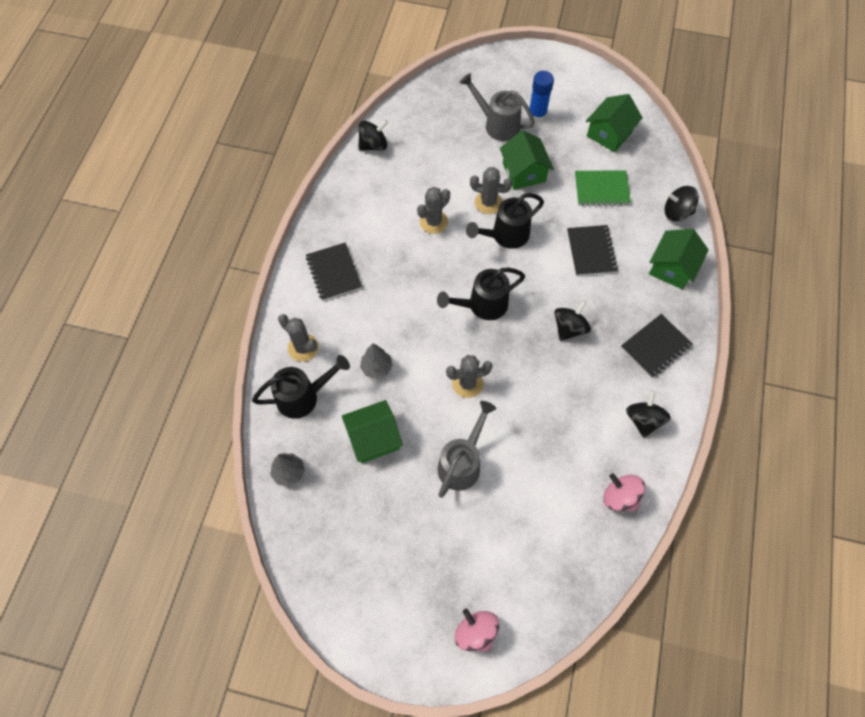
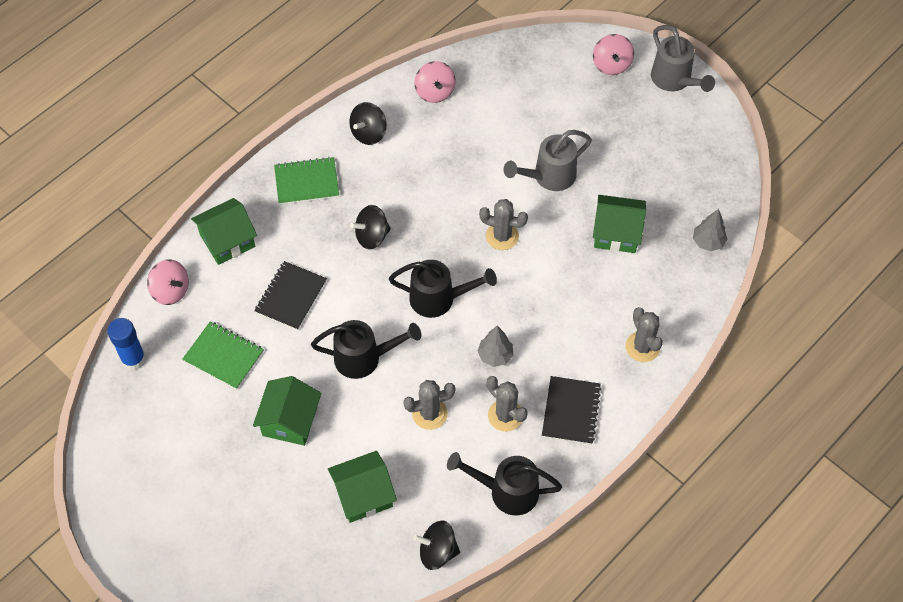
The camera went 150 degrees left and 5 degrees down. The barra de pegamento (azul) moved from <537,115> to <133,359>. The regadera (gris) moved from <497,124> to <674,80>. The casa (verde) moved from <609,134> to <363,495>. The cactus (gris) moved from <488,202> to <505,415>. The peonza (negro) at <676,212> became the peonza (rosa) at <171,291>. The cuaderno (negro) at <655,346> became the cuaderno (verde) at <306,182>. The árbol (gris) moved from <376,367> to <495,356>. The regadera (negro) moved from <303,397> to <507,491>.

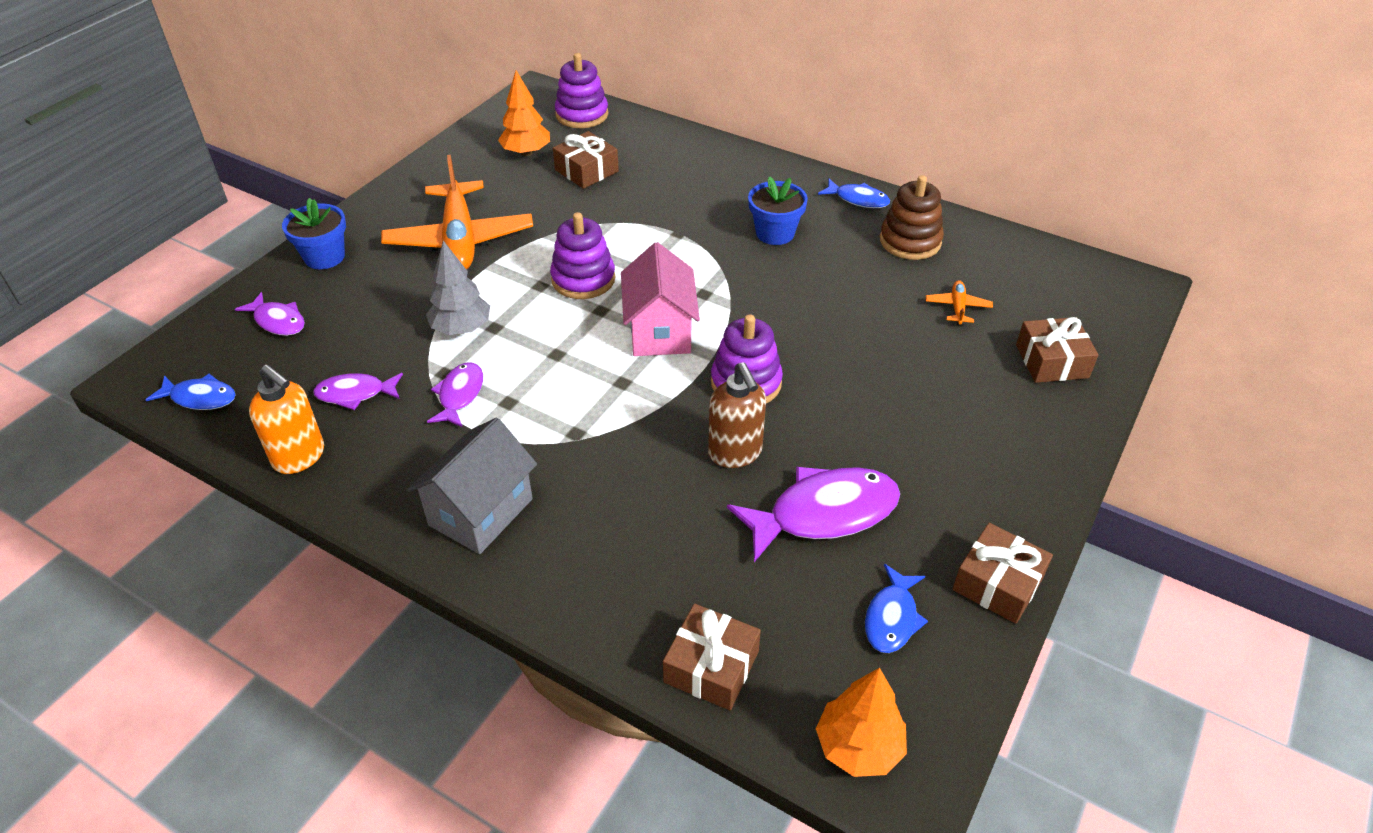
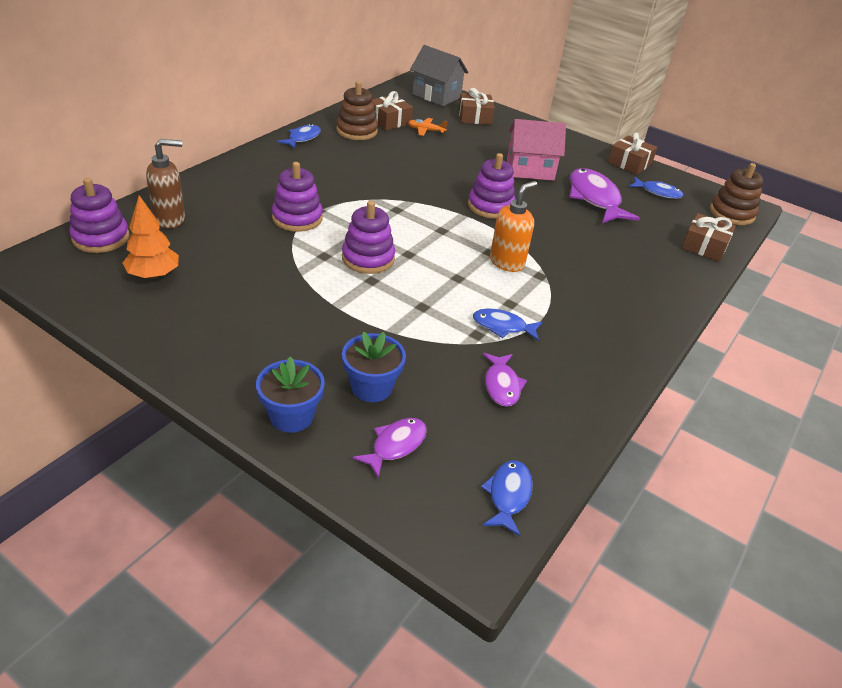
The camera went 90 degrees left and 5 degrees down. The regalo (marrón) moved from <586,171> to <389,121>. The avión (naranja) at <460,239> disappeared. The maceta (azul) moved from <775,233> to <371,387>. The árbol (gris) at <461,328> disappeared. The casa (rosa) moved from <660,331> to <530,170>. The pez (morado) at <460,395> became the pez (azul) at <503,326>. The dispensador de jabón (marrón) moved from <735,453> to <170,219>. The dispensador de jabón (naranja) moved from <300,457> to <507,262>. The casa (gris) moved from <481,512> to <436,96>. The árbol (naranja) at <858,747> was replaced by the juguete apilable (marrón) at <732,213>. The juguete apilable (morado) at <297,218> appeared.

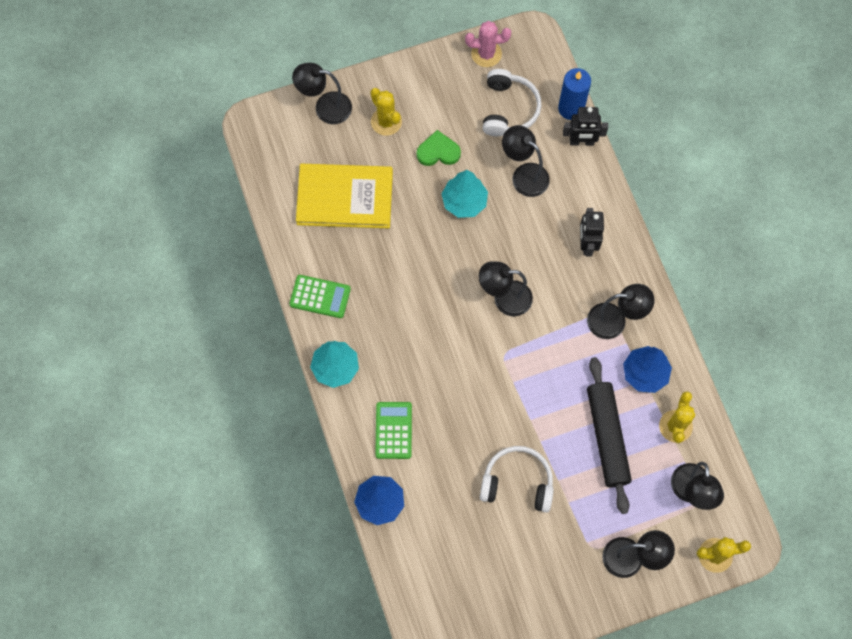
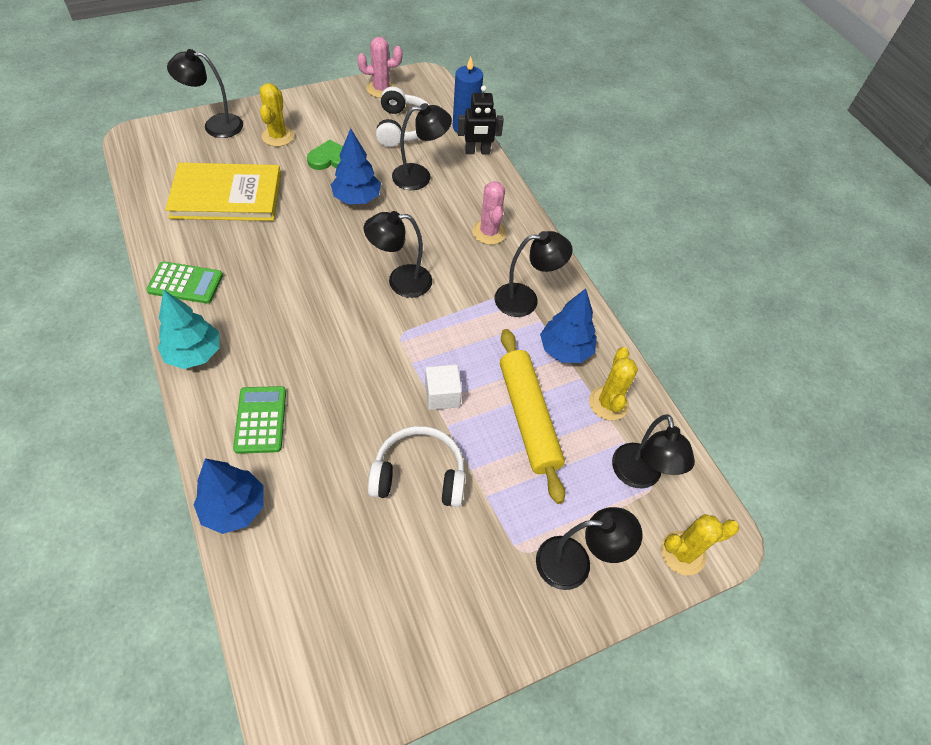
The camera went 10 degrees left and 15 degrees down. The cactus (amarillo) at <386,121> turned 45 degrees clockwise. The lámpara (negro) at <524,175> turned 135 degrees clockwise. The árbol (turquesa) at <464,202> became the árbol (azul) at <357,198>. The robot (negro) at <587,244> was replaced by the cactus (rosa) at <489,232>. The rodillo (negro) at <607,437> became the rodillo (amarillo) at <528,418>. The cubo (blanco) at <442,395> appeared.

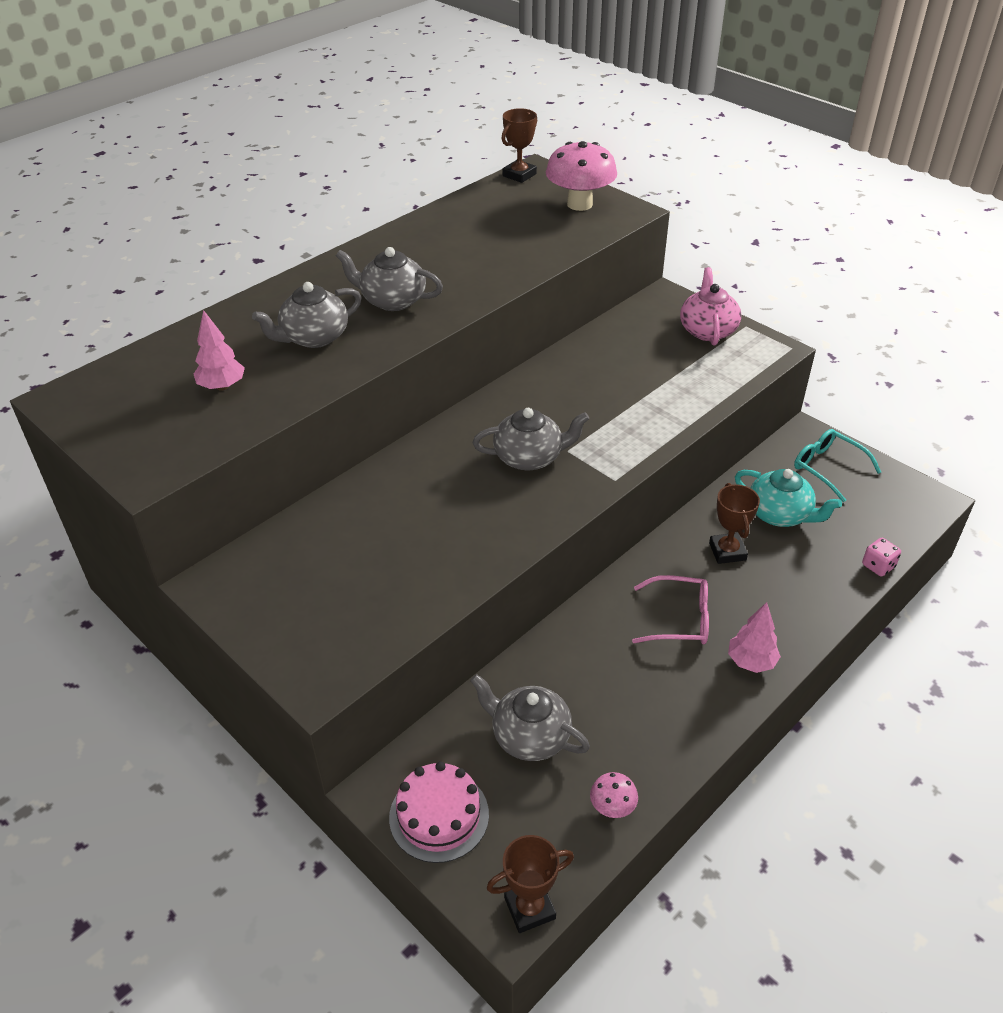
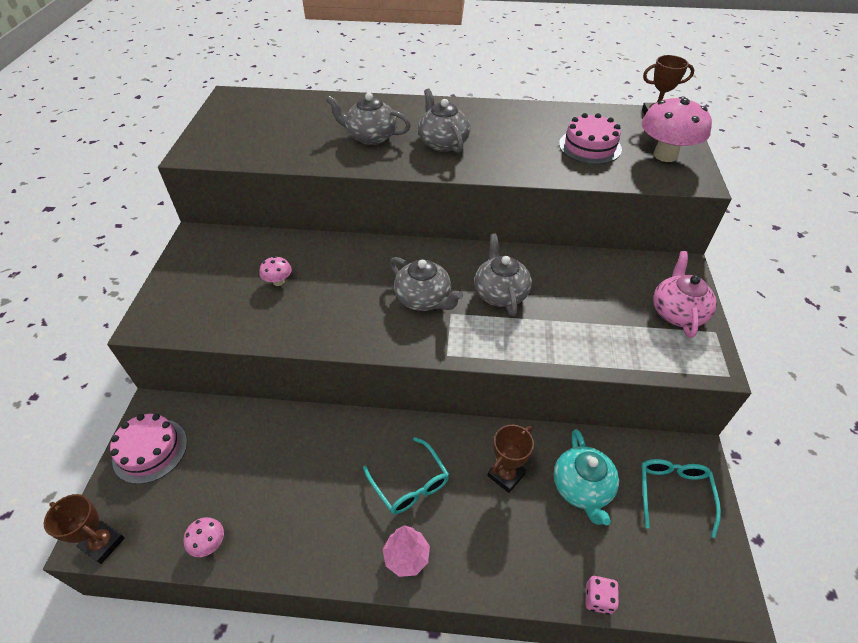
The camera went 50 degrees right and 5 degrees up. The tetera (rosa) at <707,330> turned 45 degrees counterclockwise. The árbol (rosa) at <222,386> disappeared. The gafas (rosa) at <679,619> became the gafas (turquesa) at <409,483>. The tetera (gris) moved from <529,736> to <500,293>. The tarta (rosa) at <590,146> appeared. The seta (rosa) at <278,281> appeared.

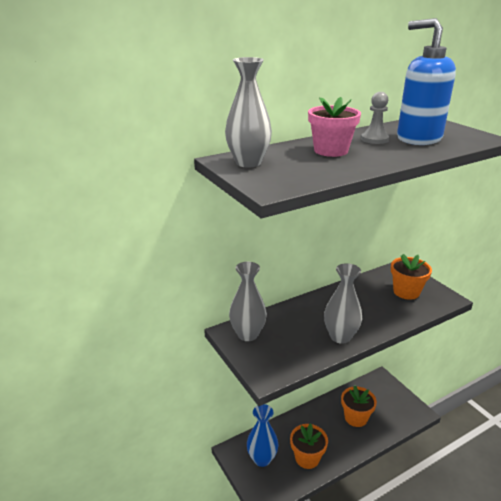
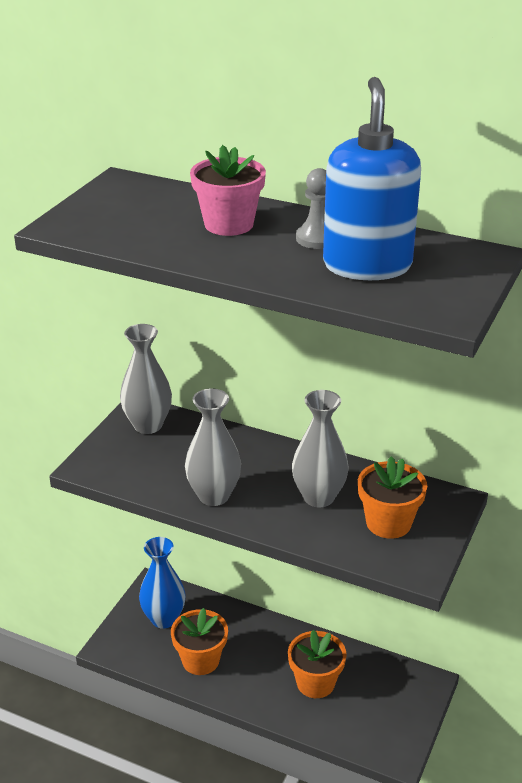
The camera went 55 degrees right and 5 degrees up. The florero (gris) moved from <248,163> to <318,497>.

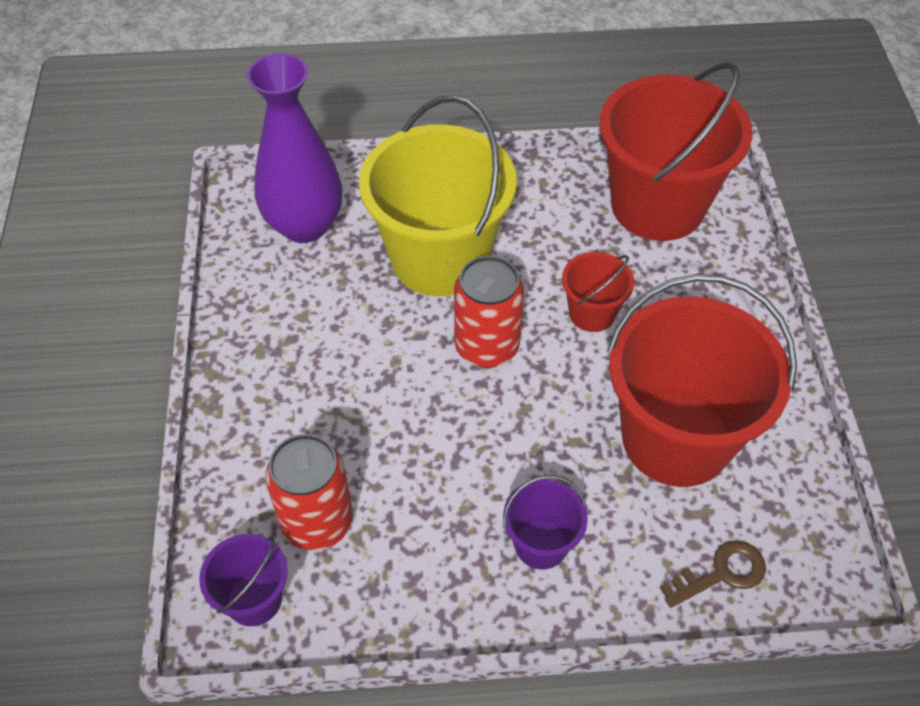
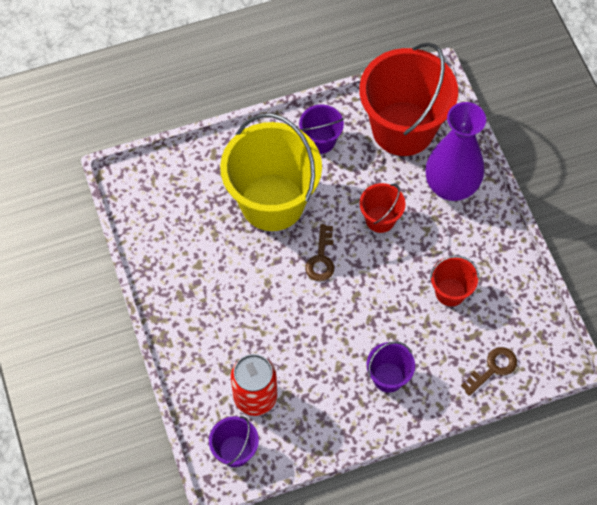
The camera went 15 degrees left and 10 degrees up. The florero (morado) moved from <304,225> to <451,186>. The lata (rojo) at <486,347> was replaced by the llave (marrón) at <321,258>. The balde (rojo) at <676,438> changed to 0.46 times the size. The balde (morado) at <320,140> appeared.

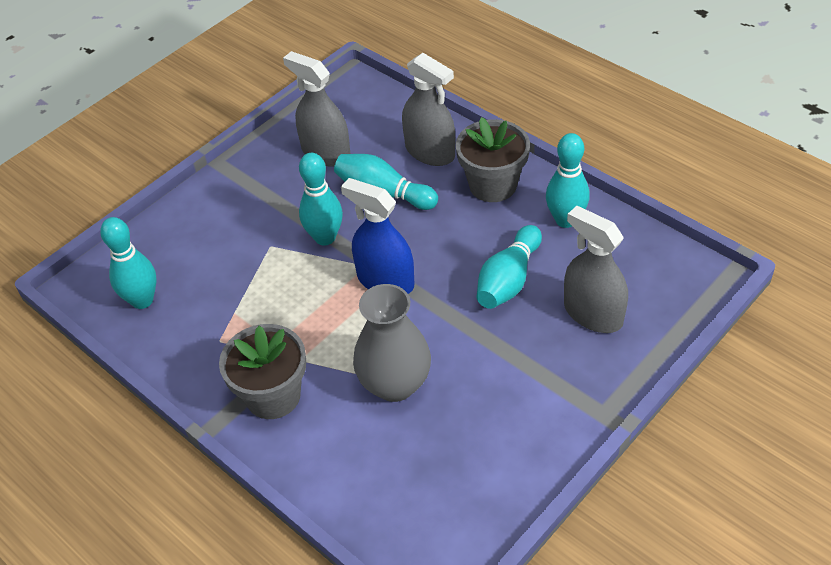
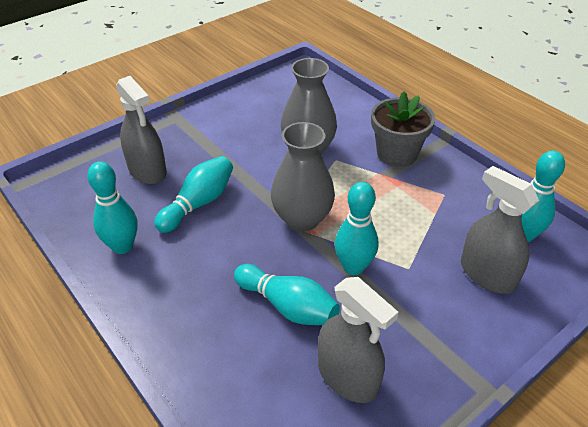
The camera went 175 degrees left and 5 degrees down. The pulverizador (gris) moved from <430,152> to <487,274>. The maceta (gris) at <493,185> disappeared. The pulverizador (azul) at <385,280> was replaced by the florero (gris) at <302,219>.

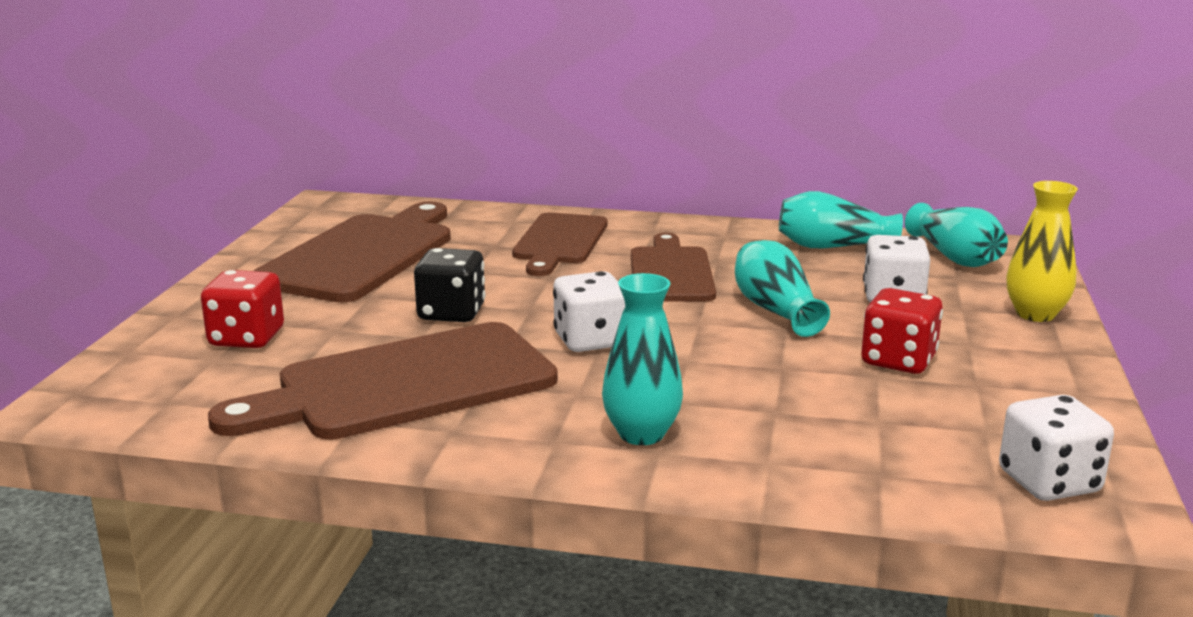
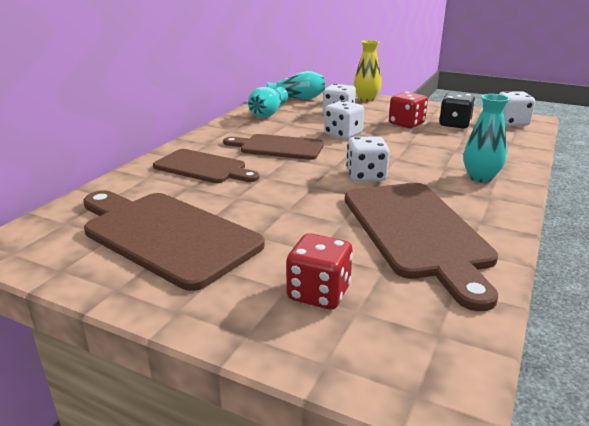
The camera went 75 degrees left and 5 degrees up. The florero (turquesa) at <775,310> was replaced by the dado (blanco) at <343,134>. The dado (negro) moved from <451,313> to <454,124>.

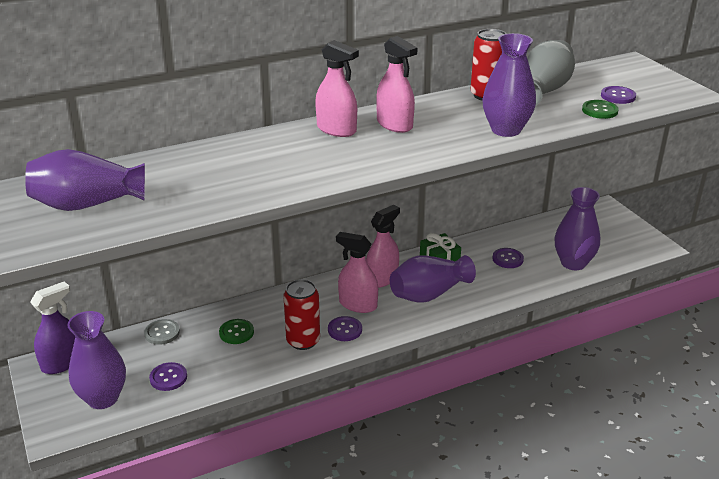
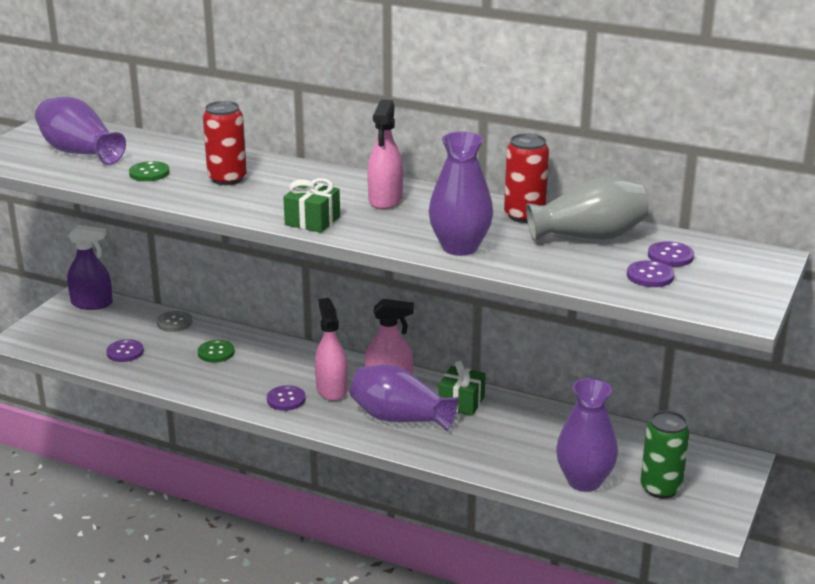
The camera went 50 degrees right and 5 degrees down. The pulverizador (rosa) at <336,129> disappeared. The botón (verde) moved from <599,110> to <149,173>. The botón (morado) moved from <507,259> to <670,256>. The lata (rojo) moved from <303,341> to <227,178>. The florero (morado) at <103,398> disappeared. The regalo (verde) at <312,221> appeared. The lata (verde) at <660,488> appeared.

